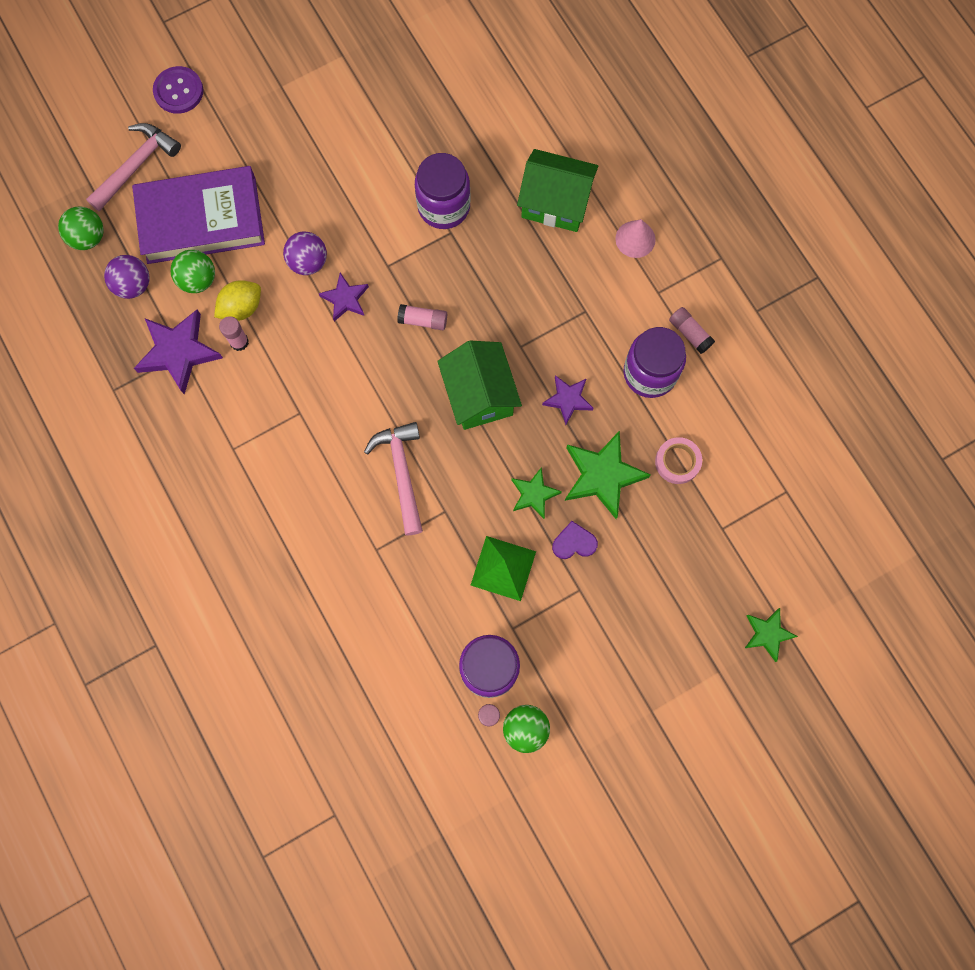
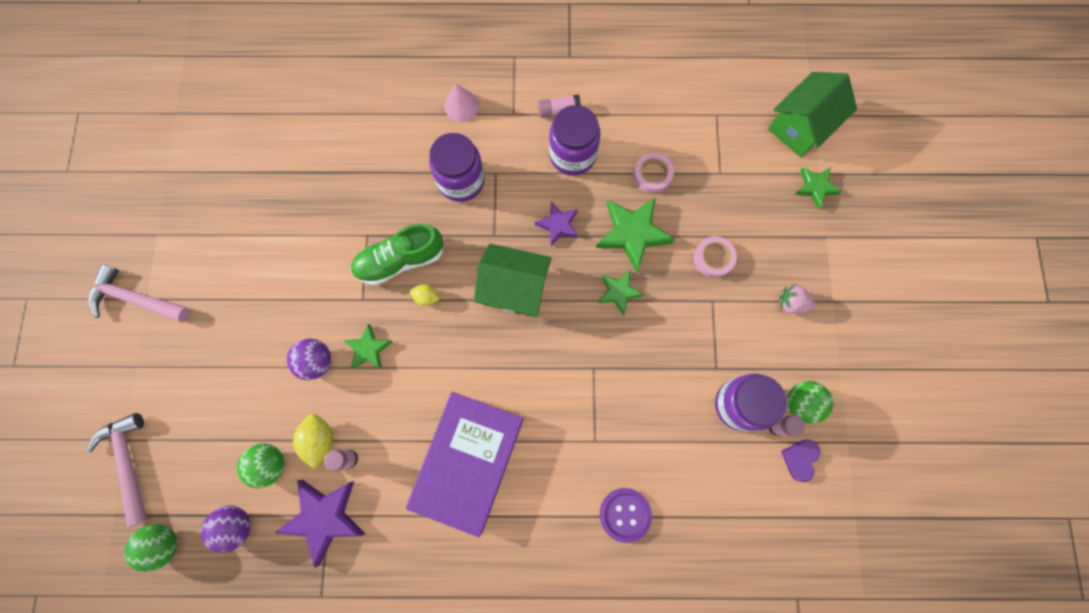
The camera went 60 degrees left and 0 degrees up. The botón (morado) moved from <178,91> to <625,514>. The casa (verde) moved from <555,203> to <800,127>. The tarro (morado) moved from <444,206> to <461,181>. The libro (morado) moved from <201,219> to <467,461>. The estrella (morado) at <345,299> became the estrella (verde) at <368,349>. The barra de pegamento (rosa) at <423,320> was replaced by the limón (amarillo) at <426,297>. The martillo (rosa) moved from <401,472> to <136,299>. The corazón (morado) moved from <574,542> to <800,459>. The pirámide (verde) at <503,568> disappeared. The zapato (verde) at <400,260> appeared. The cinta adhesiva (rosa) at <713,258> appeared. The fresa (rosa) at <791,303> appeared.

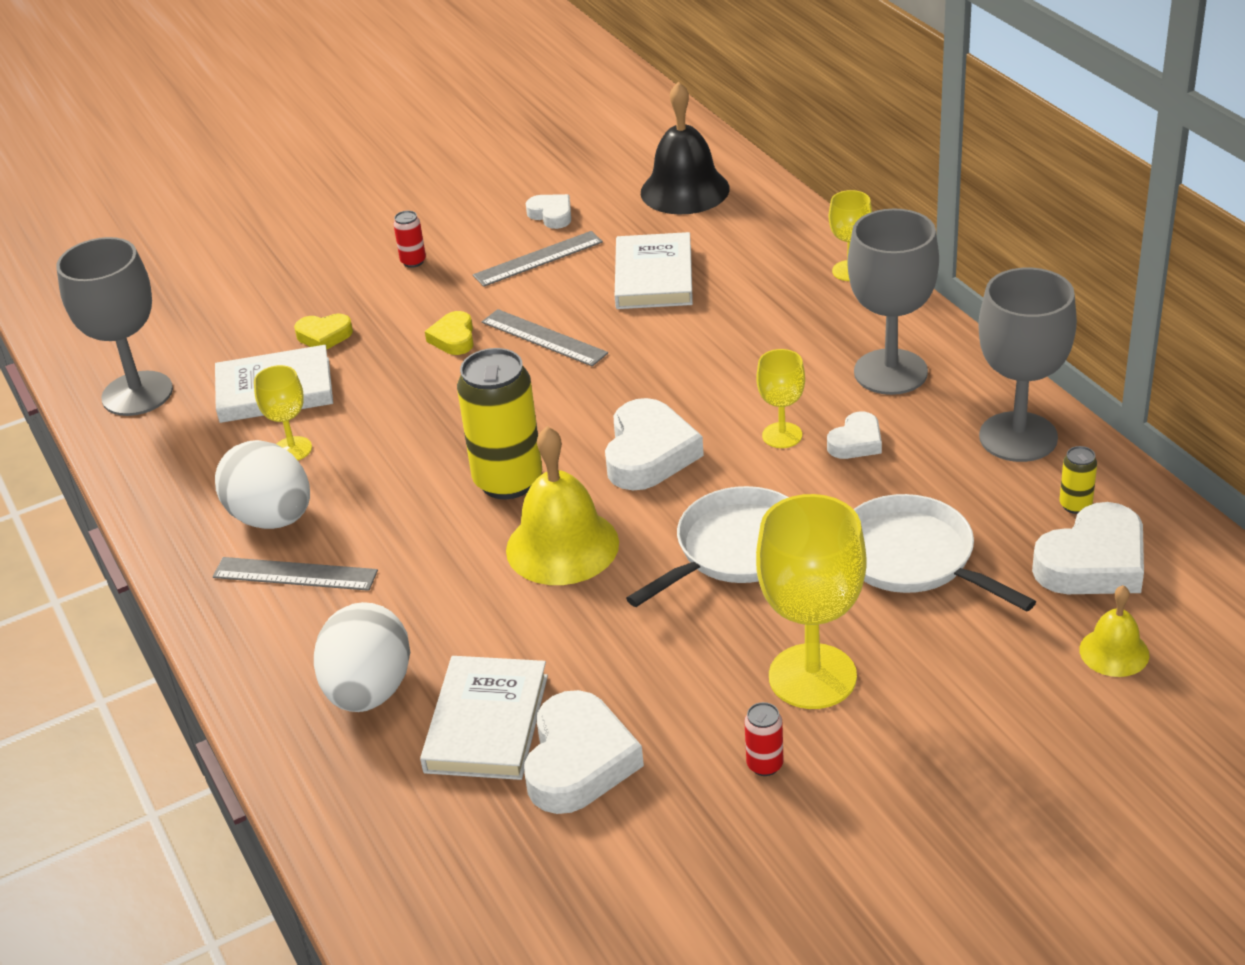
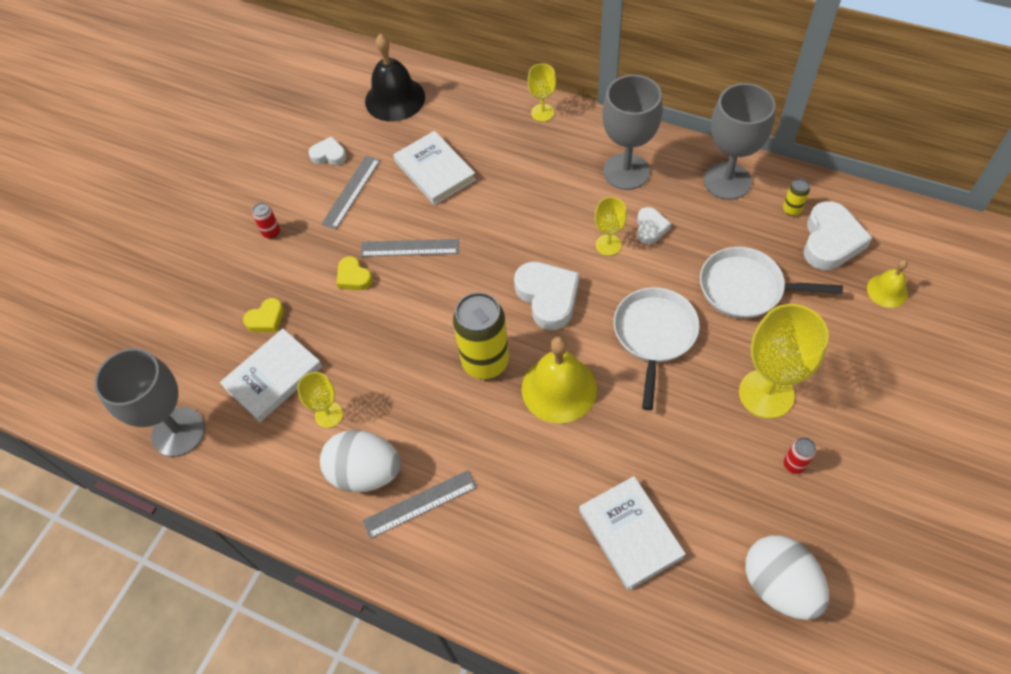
The camera went 35 degrees left and 20 degrees up. The huevo (blanco) moved from <369,691> to <779,585>. The corazón (blanco) at <579,761> disappeared.

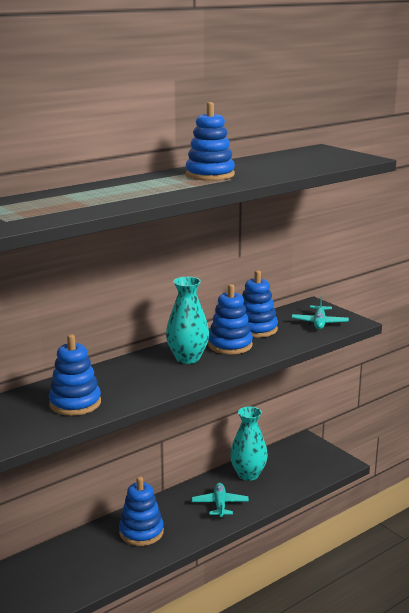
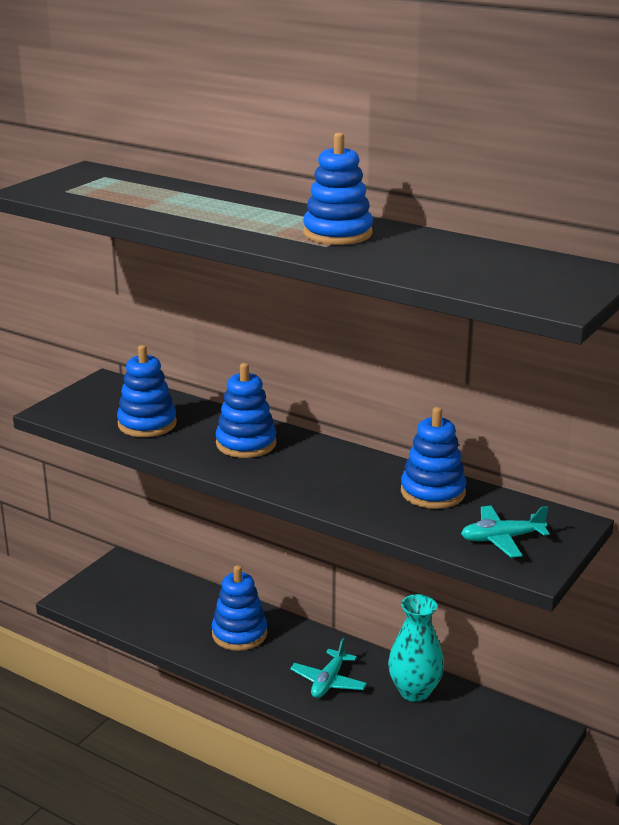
The camera went 70 degrees right and 5 degrees up. The florero (turquesa) at <187,358> disappeared. The juguete apilable (azul) moved from <230,345> to <246,444>. The avión (turquesa) at <220,505> turned 135 degrees clockwise.

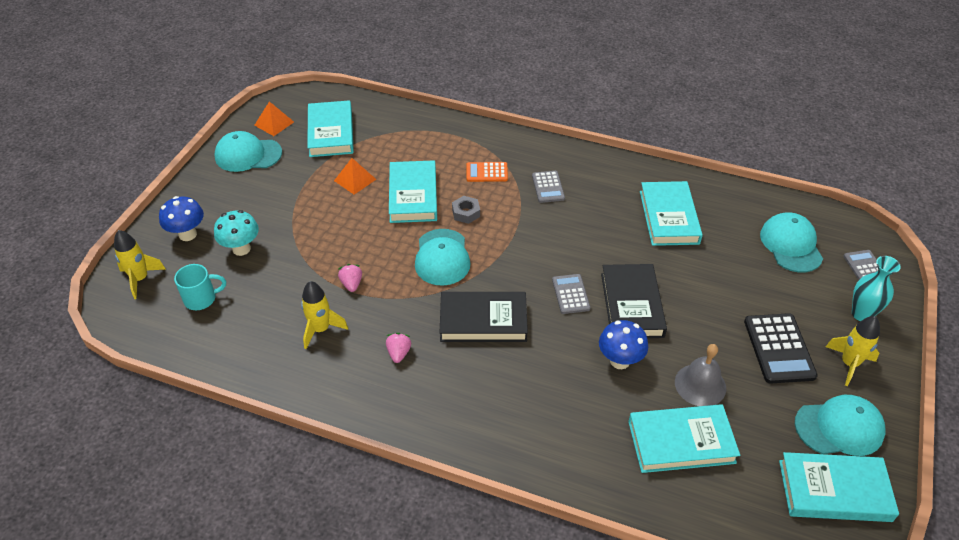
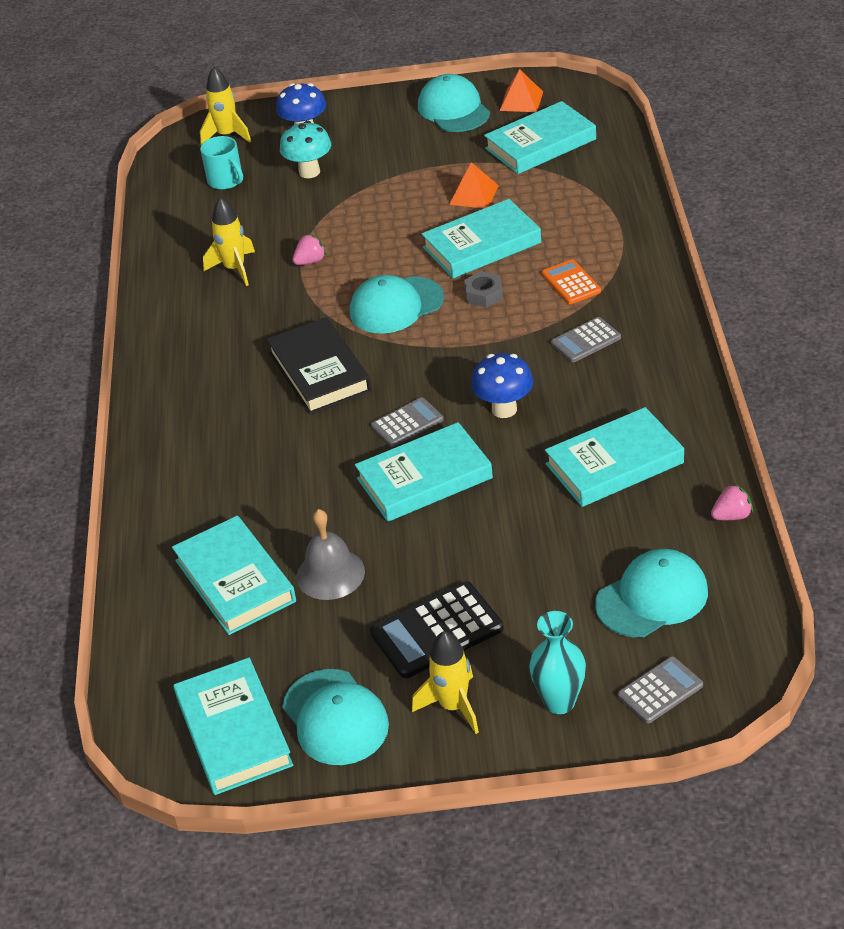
The camera went 70 degrees right and 5 degrees down. The libro (negro) at <631,305> became the libro (turquesa) at <424,478>. The seta (azul) moved from <620,361> to <504,409>. The fresa (rosa) moved from <399,353> to <732,516>.

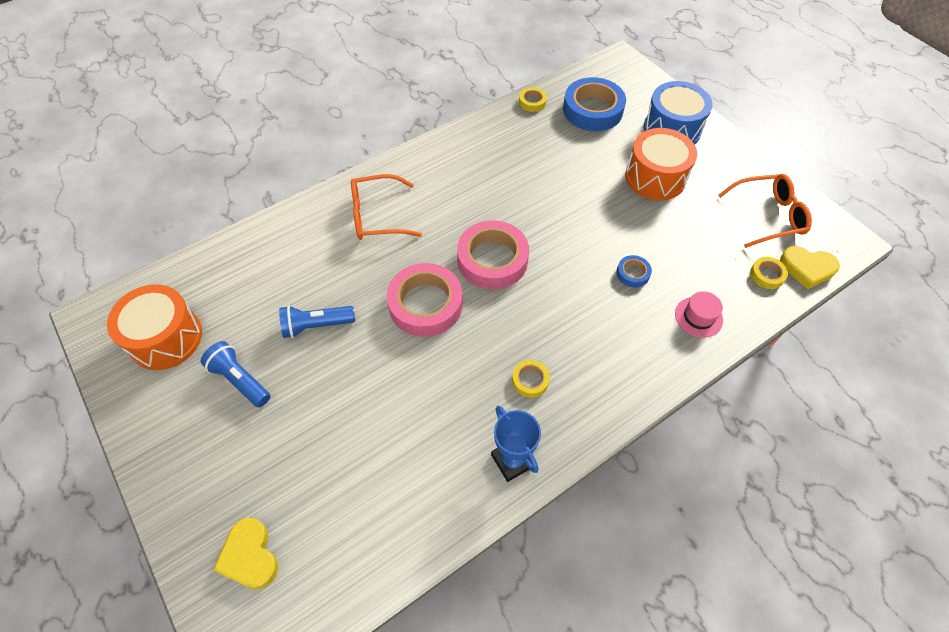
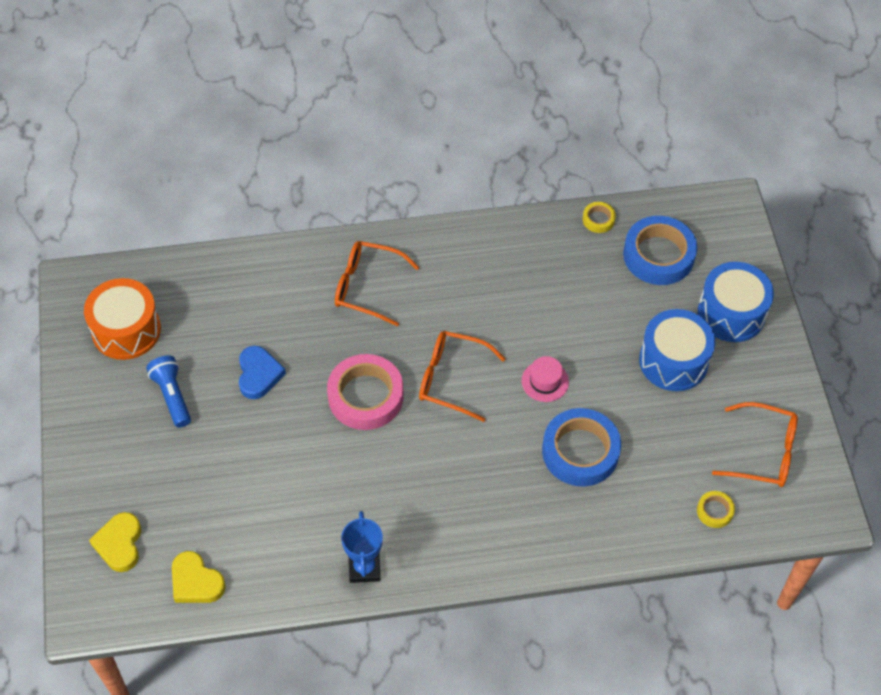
The camera went 25 degrees right and 0 degrees up. The tambor (naranja) at <655,177> became the tambor (azul) at <673,361>. The cinta adhesiva (rosa) at <492,260> was replaced by the gafas (naranja) at <452,379>. The corazón (amarillo) moved from <807,268> to <196,582>. The cinta adhesiva (azul) at <632,273> changed to 2.17 times the size. The sombrero (rosa) moved from <698,317> to <545,381>. The lámpara de mano (azul) at <316,326> was replaced by the corazón (azul) at <258,374>. The cinta adhesiva (amarillo) at <530,380> disappeared.

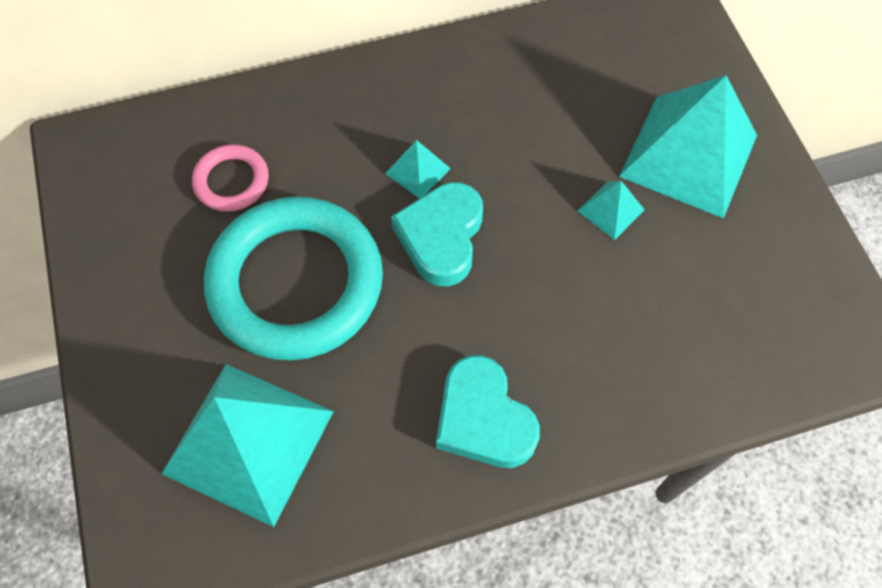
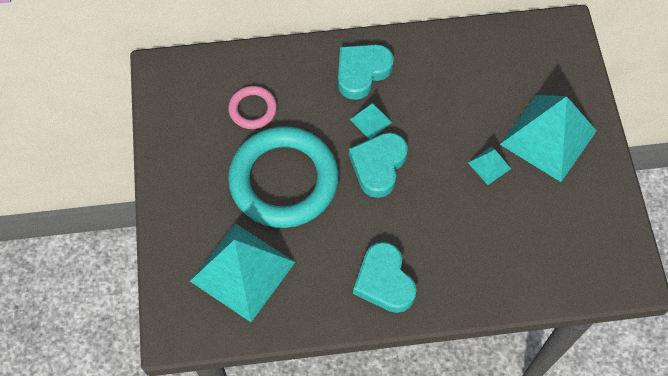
The camera went 10 degrees right and 0 degrees up. The corazón (turquesa) at <362,72> appeared.

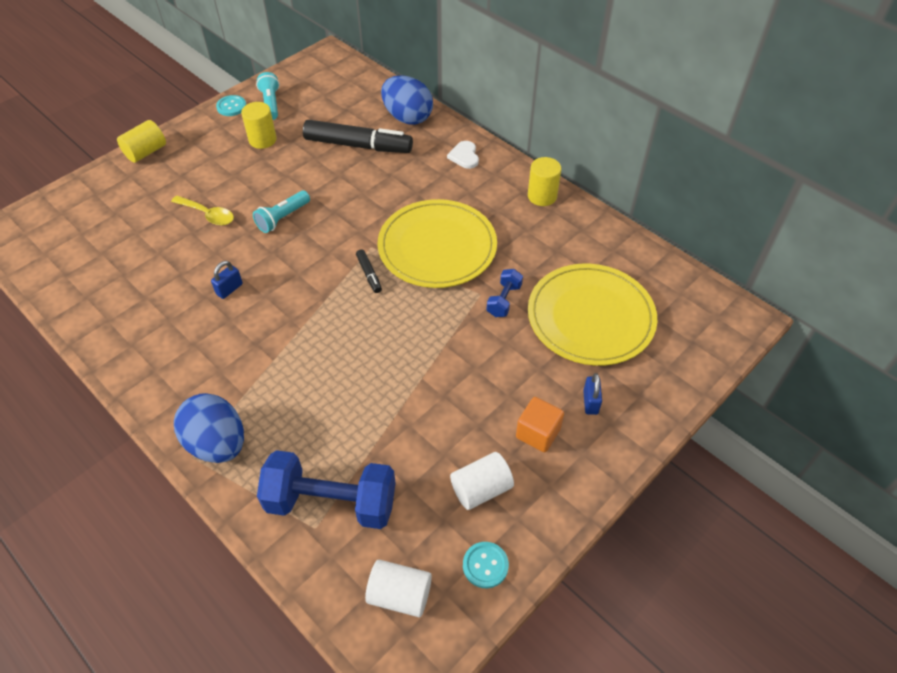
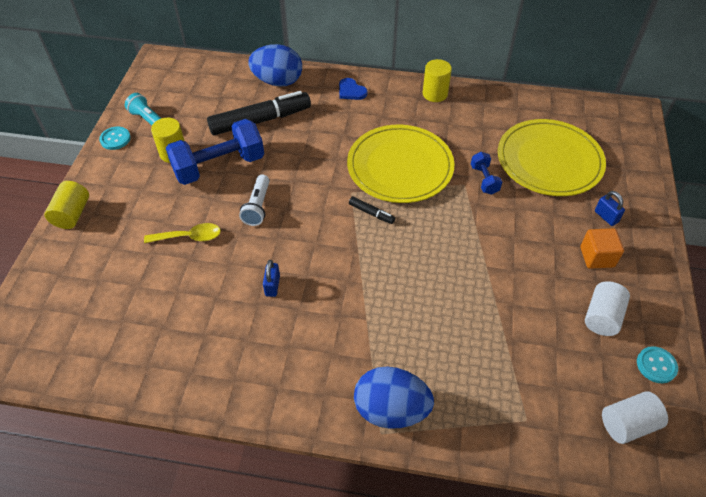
The camera went 35 degrees left and 0 degrees up. The corazón (blanco) at <464,156> became the corazón (azul) at <351,91>. The lámpara de mano (turquesa) at <282,218> became the lámpara de mano (blanco) at <258,207>. The mancuerna (azul) moved from <331,502> to <219,166>.

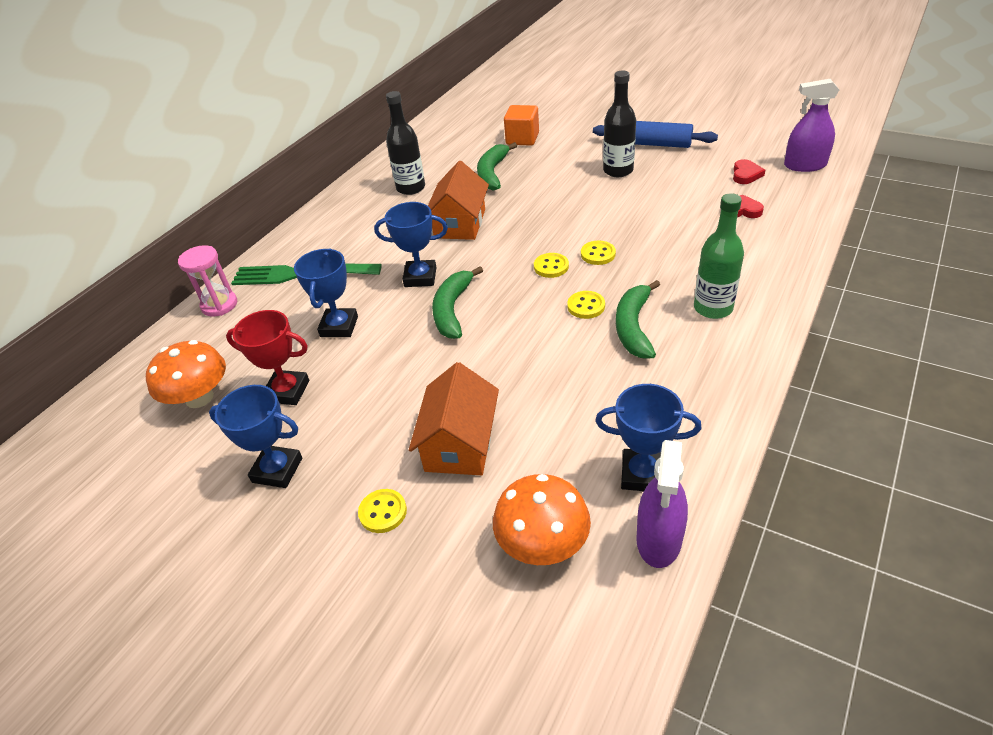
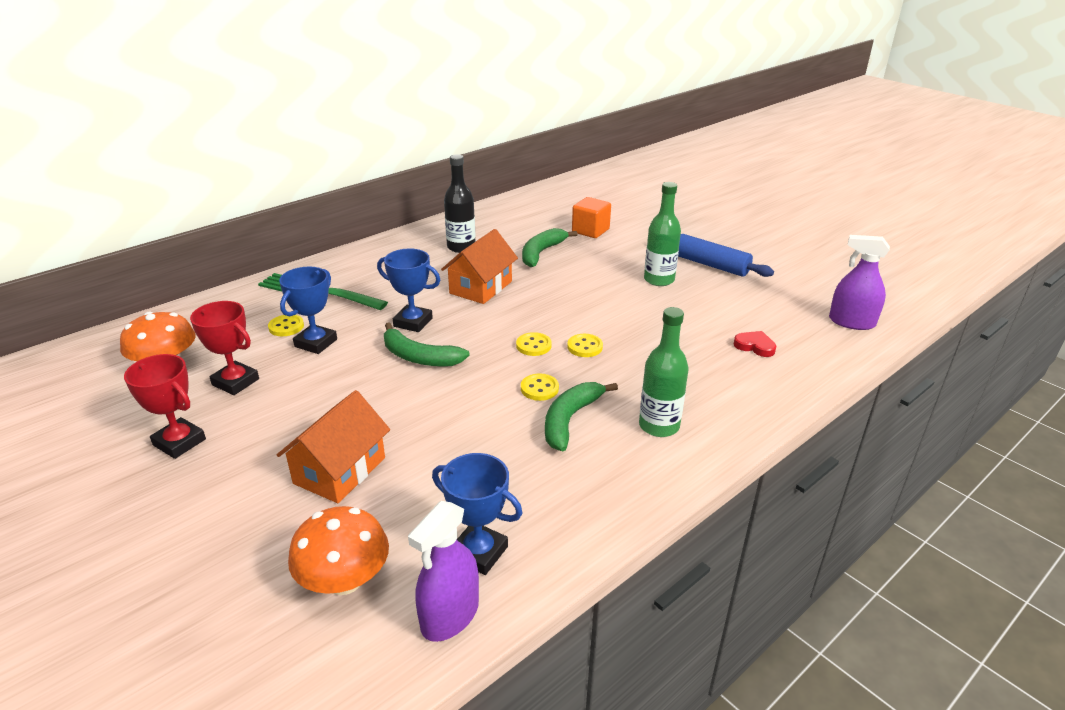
The camera went 15 degrees right and 10 degrees down. The botella (negro) at <618,171> became the botella (verde) at <659,280>. The corazón (rojo) at <746,174> disappeared. The reloj de arena (rosa) at <219,305> disappeared. The plátano (verde) at <452,310> turned 90 degrees counterclockwise. The trofeo (azul) at <277,470> became the trofeo (rojo) at <179,442>. The botón (amarillo) moved from <383,512> to <286,327>.

